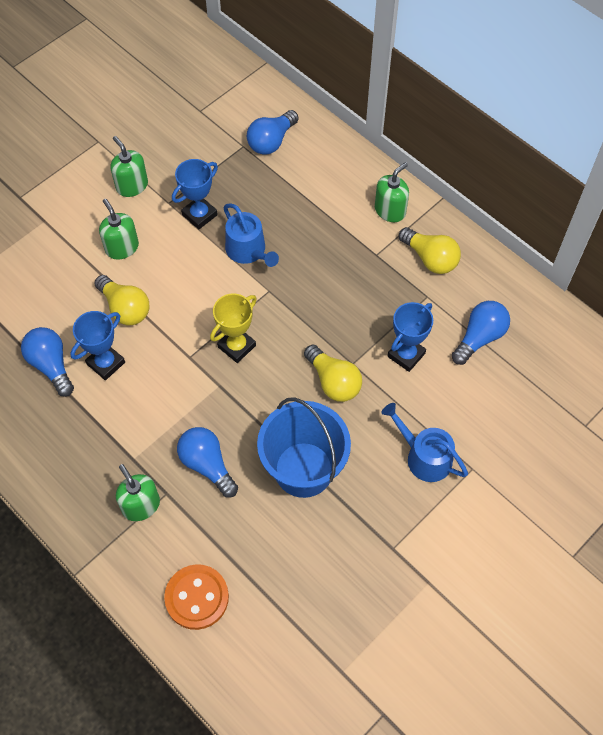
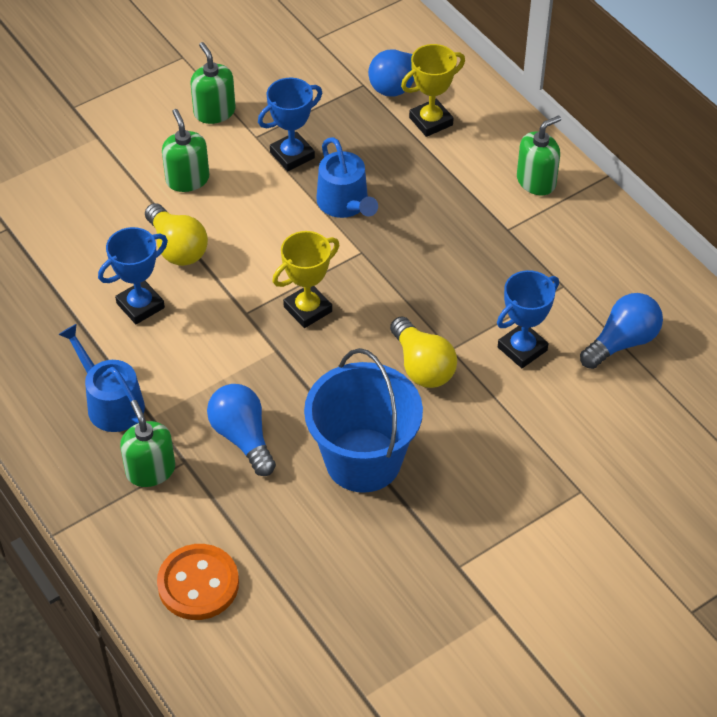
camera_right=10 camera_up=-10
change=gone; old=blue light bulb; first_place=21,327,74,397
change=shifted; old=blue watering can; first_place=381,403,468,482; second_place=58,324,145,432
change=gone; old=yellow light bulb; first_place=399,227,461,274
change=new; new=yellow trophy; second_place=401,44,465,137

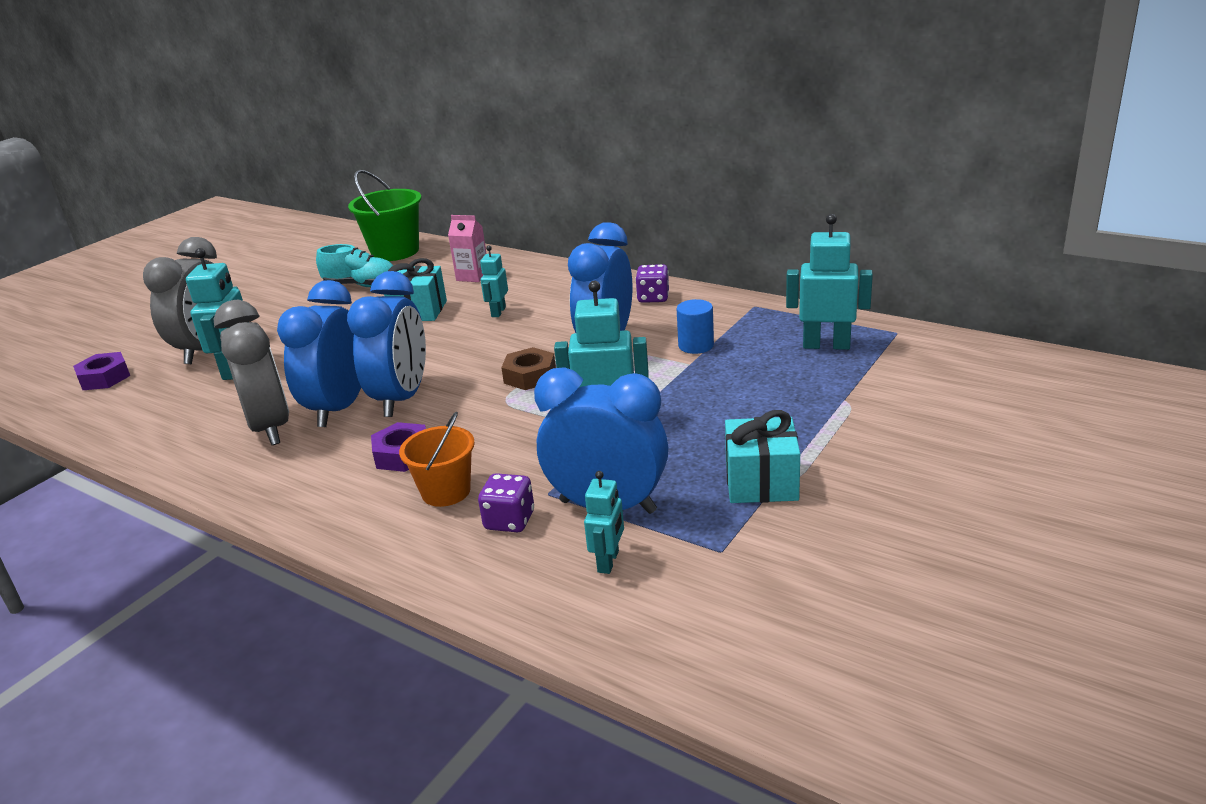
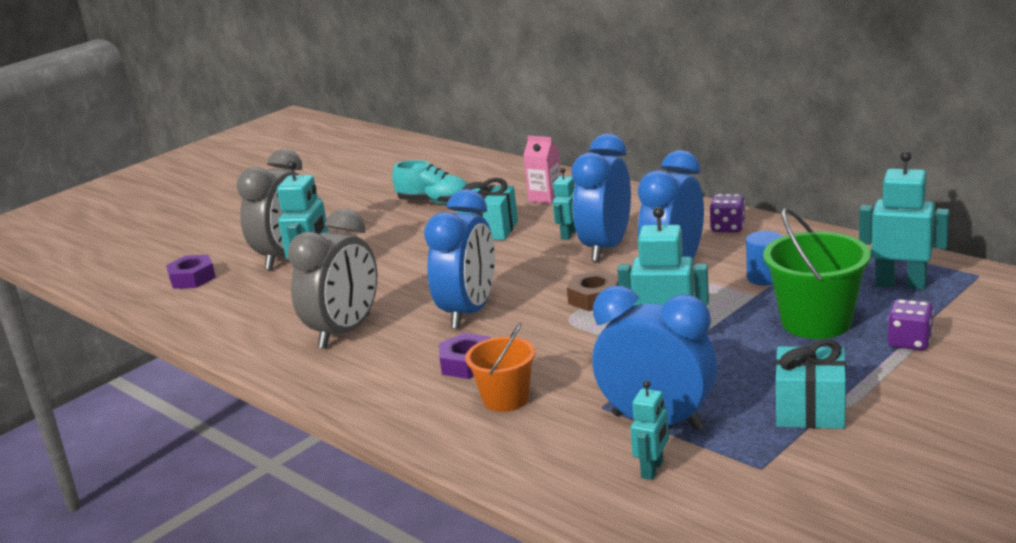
camera_right=10 camera_up=-5
change=rotated; old=grey clock; first_place=214,300,289,445; second_place=288,209,377,349; degrees=45
change=shifted; old=blue clock; first_place=277,280,361,427; second_place=572,134,631,262
change=shifted; old=green bucket; first_place=348,170,422,261; second_place=763,208,871,339
change=shifted; old=purple dice; first_place=478,473,534,533; second_place=888,299,934,350

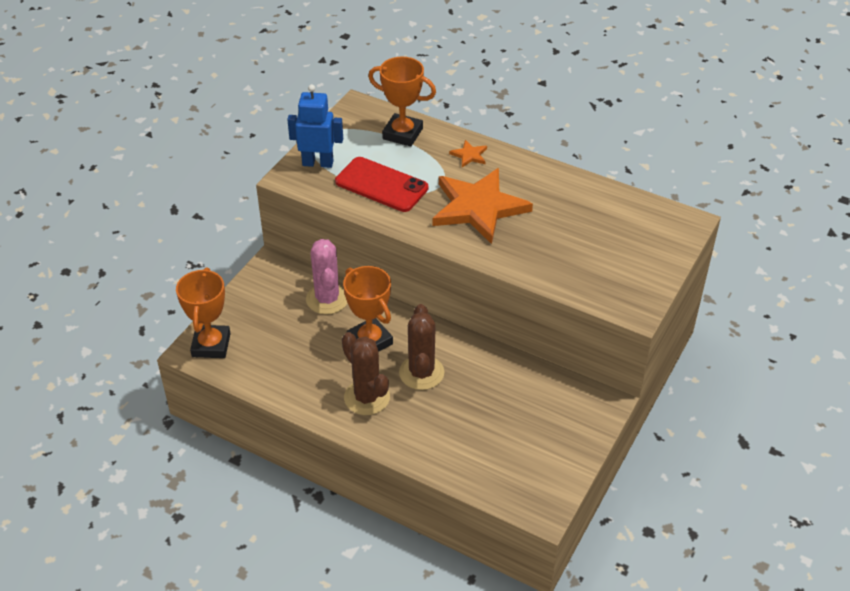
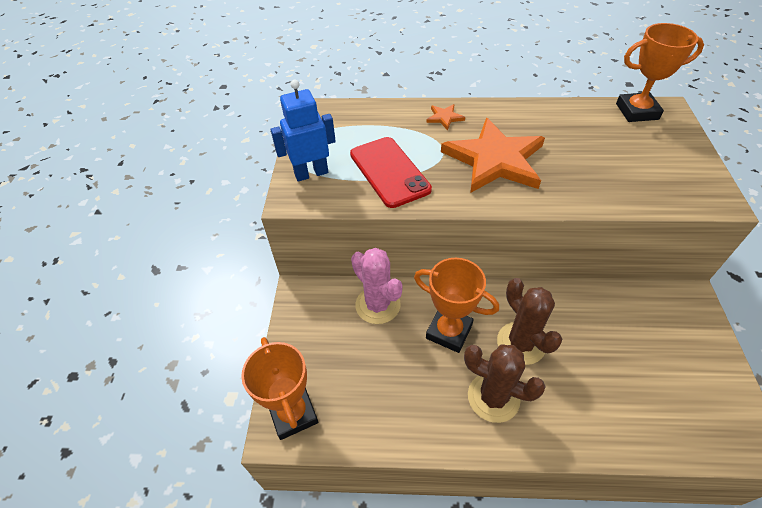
camera_right=-25 camera_up=5
change=rotated; old=red phone; first_place=335,157,428,212; second_place=350,137,432,208; degrees=60
change=shifted; old=orange trophy; first_place=368,57,436,146; second_place=616,23,704,122

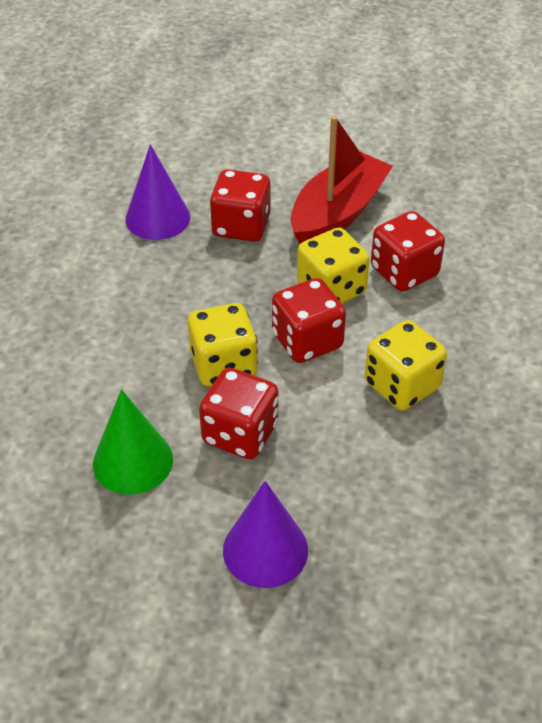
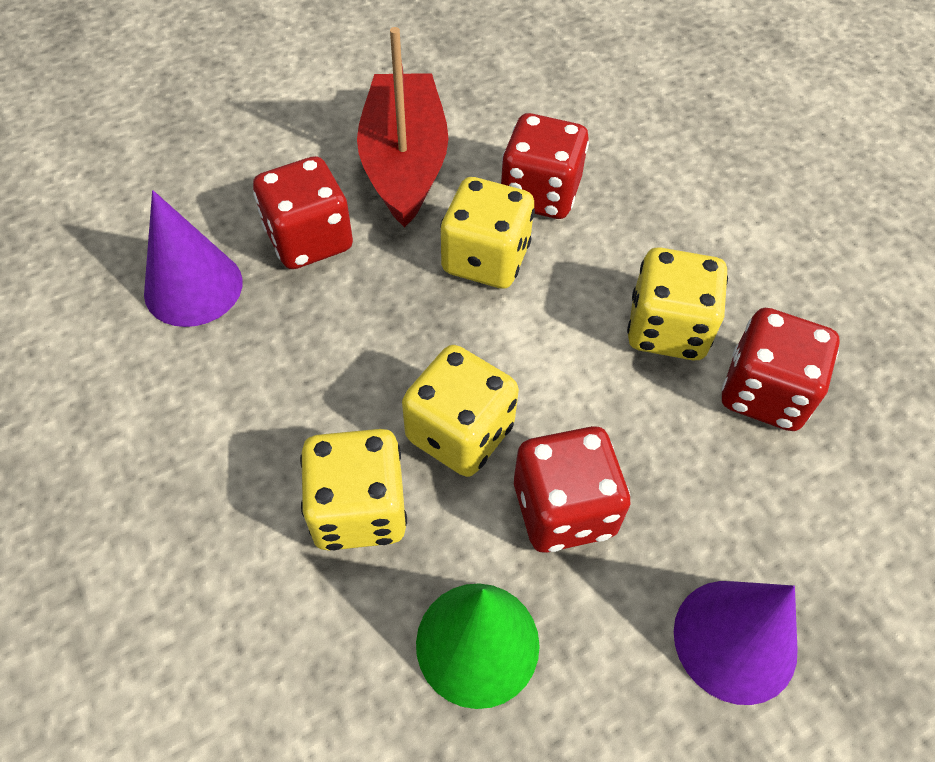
camera_right=-40 camera_up=10
change=shifted; old=red dice; first_place=272,278,346,363; second_place=722,308,840,431
change=new; new=yellow dice; second_place=300,429,407,551

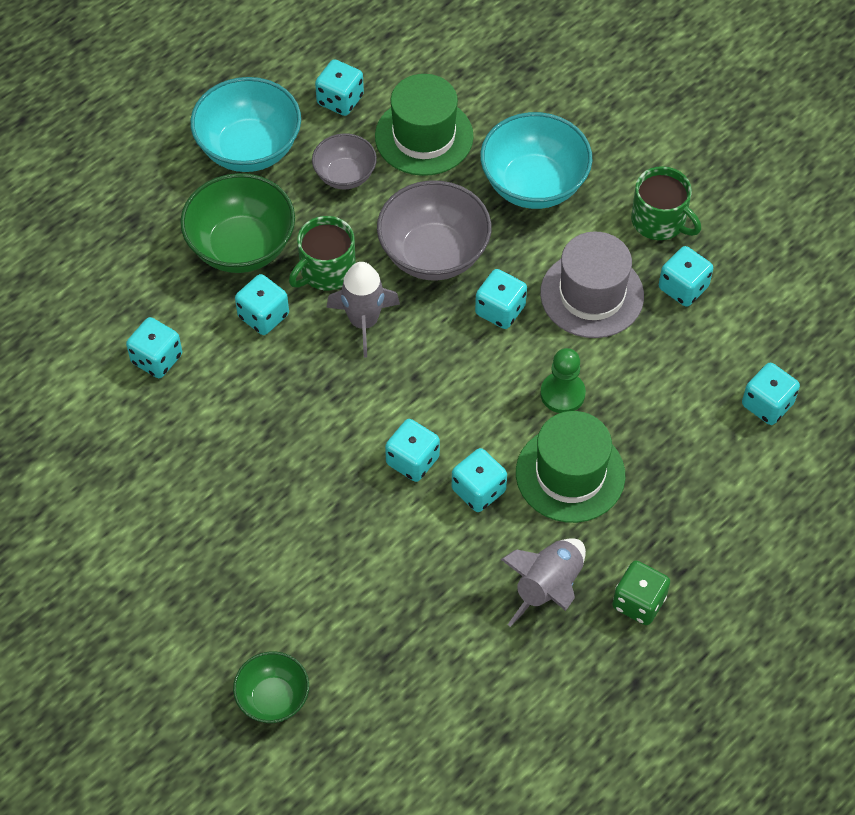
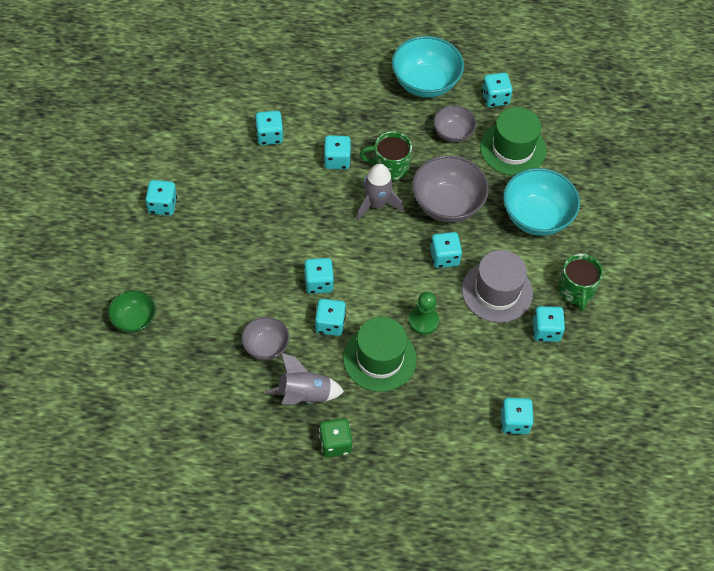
camera_right=45 camera_up=0
change=gone; old=green bowl; first_place=180,173,295,273
change=new; new=turquoise dice; second_place=145,180,177,216
change=new; new=grey bowl; second_place=241,317,289,360

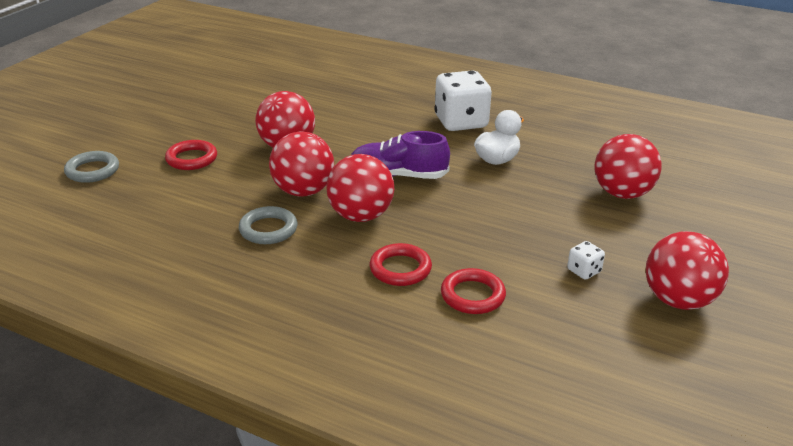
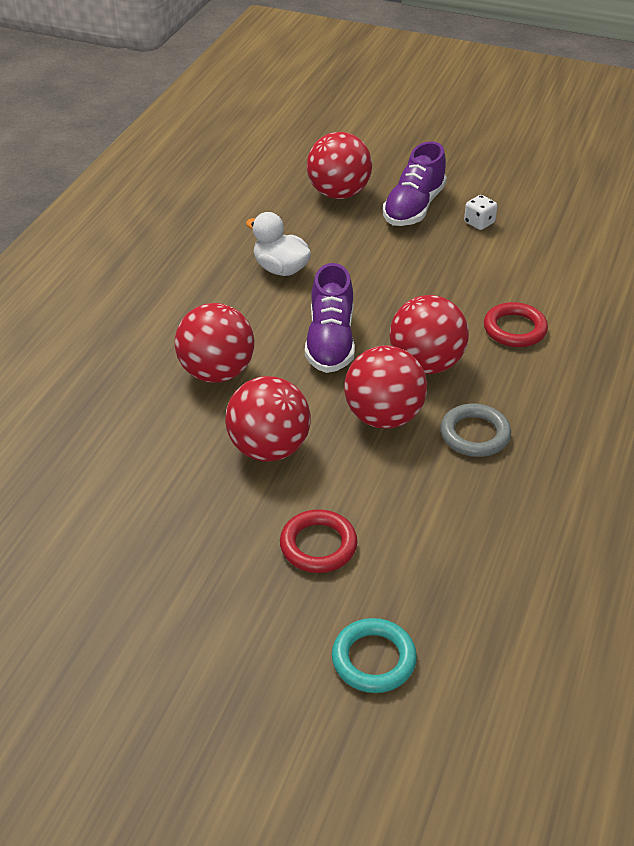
camera_right=-95 camera_up=10
change=repainted; old=grey ring; new=turquoise ring; first_place=64,151,119,183; second_place=332,618,417,693
change=gone; old=white dice; first_place=434,71,492,131
change=gone; old=red ring; first_place=441,268,506,314
change=shifted; old=red ball; first_place=646,231,729,310; second_place=175,303,254,383
change=new; new=purple shoe; second_place=383,141,447,226

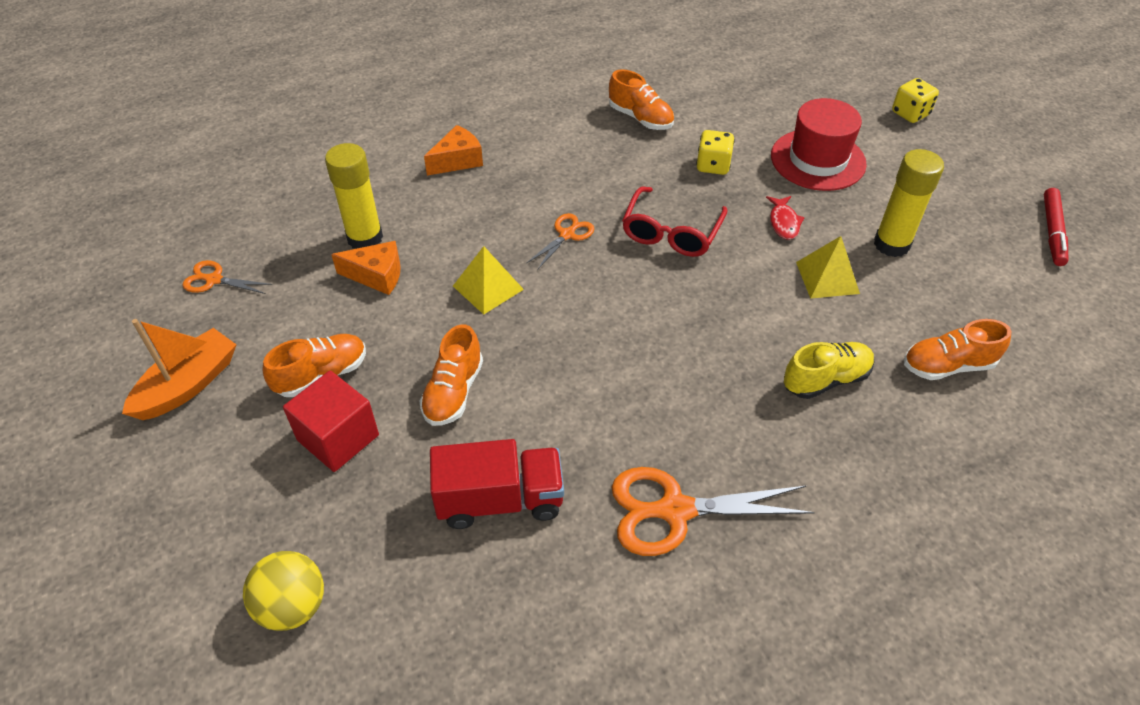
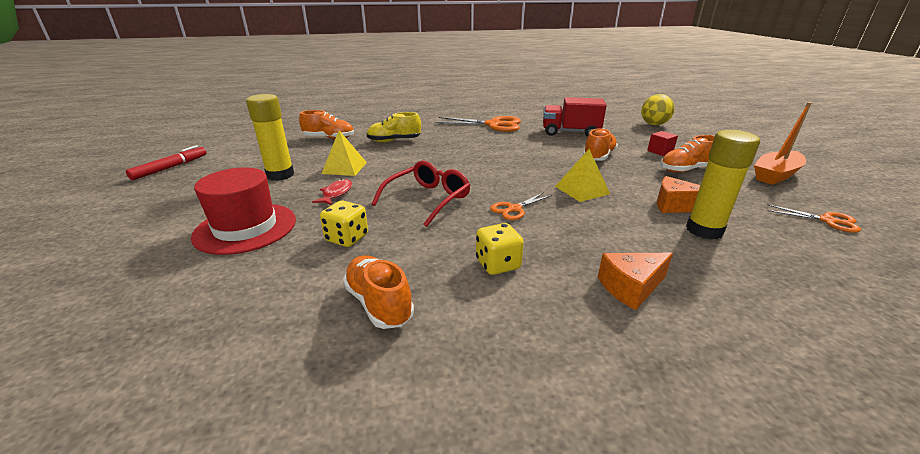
camera_right=-165 camera_up=-20
change=scaled; old=red cube; first_place=283,371,379,472; second_place=647,131,678,156; factor=0.56
change=shifted; old=yellow dice; first_place=892,78,939,123; second_place=476,223,524,275

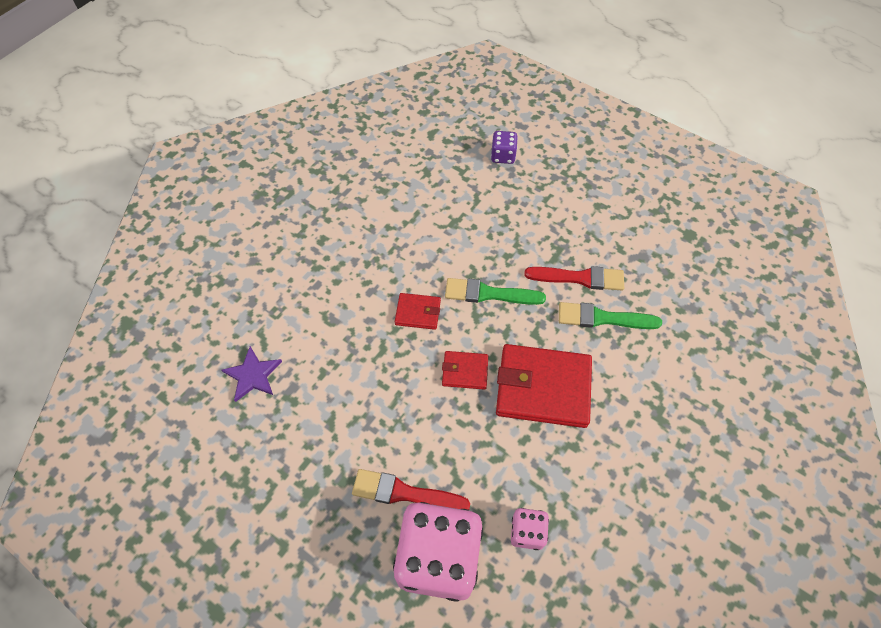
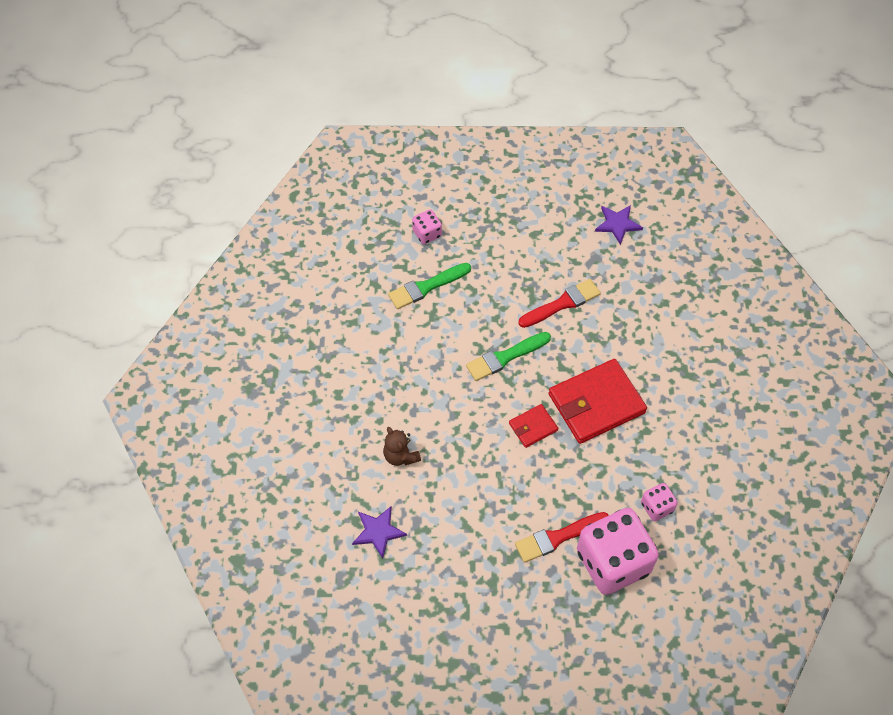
camera_right=-35 camera_up=0
change=gone; old=red wallet; first_place=395,293,441,330
change=repainted; old=purple dice; new=pink dice; first_place=491,131,518,164; second_place=412,209,442,244
change=shifted; old=green brush; first_place=559,302,662,329; second_place=388,263,471,309
change=new; new=brown teddy bear; second_place=383,427,421,466
change=new; new=purple star; second_place=595,205,643,245

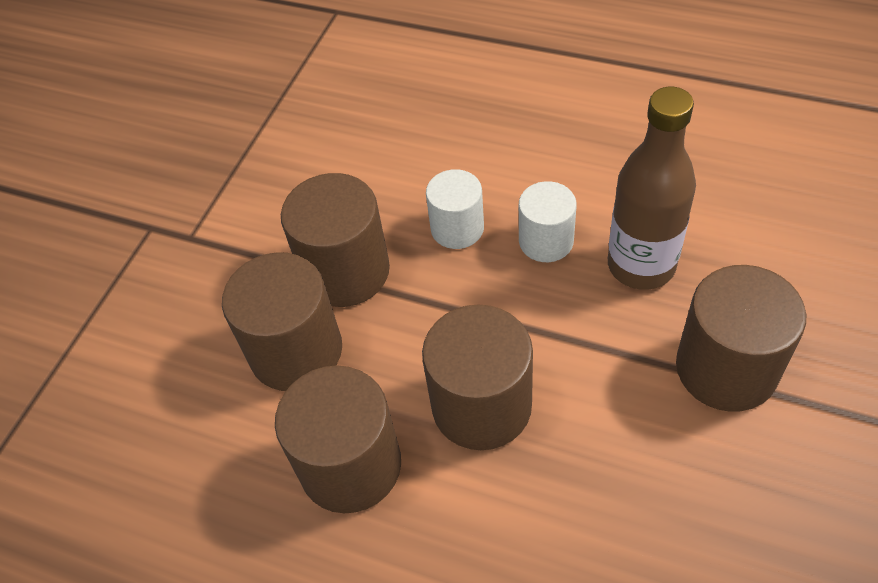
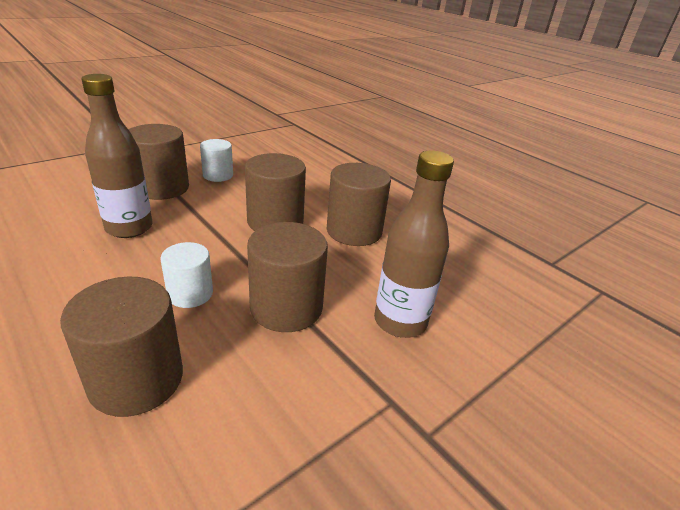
camera_right=-160 camera_up=-20
change=shifted; old=brown cylinder; first_place=222,252,342,391; second_place=60,277,183,417
change=shifted; old=white cylinder; first_place=519,181,577,262; second_place=200,139,233,182
change=new; new=brown bottle; second_place=374,151,454,338

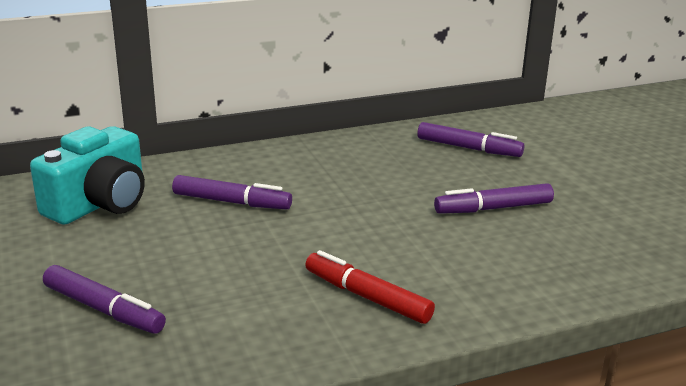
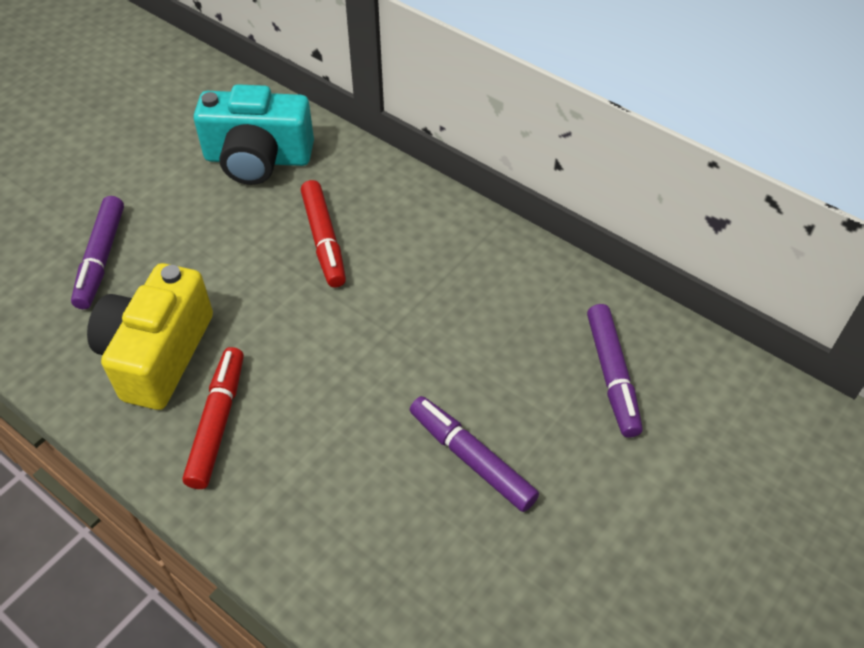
camera_right=60 camera_up=25
change=repainted; old=purple marker; new=red marker; first_place=172,175,292,209; second_place=301,180,346,288
change=new; new=yellow camera; second_place=87,263,213,410

